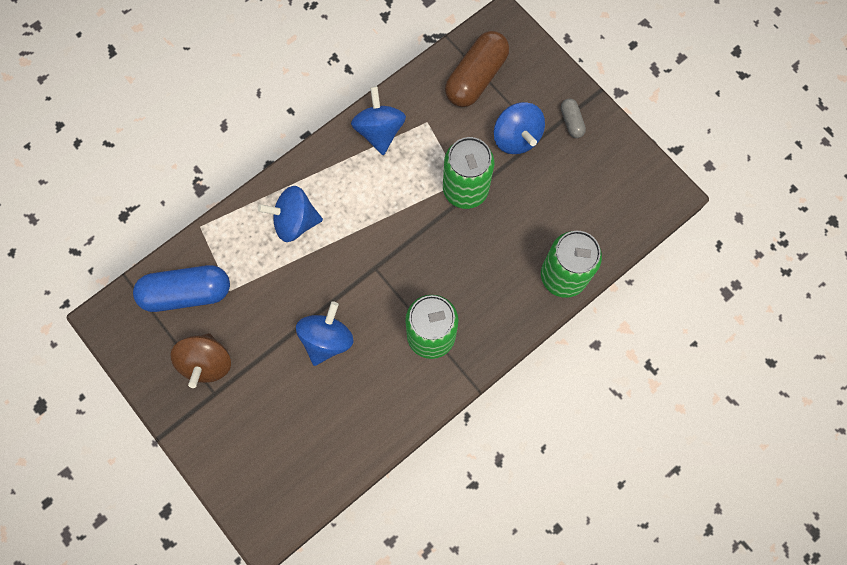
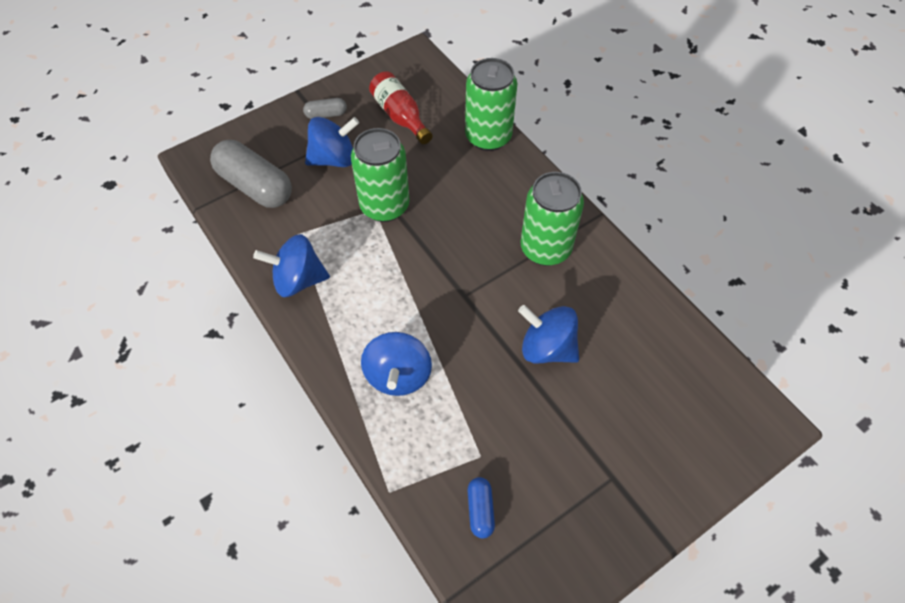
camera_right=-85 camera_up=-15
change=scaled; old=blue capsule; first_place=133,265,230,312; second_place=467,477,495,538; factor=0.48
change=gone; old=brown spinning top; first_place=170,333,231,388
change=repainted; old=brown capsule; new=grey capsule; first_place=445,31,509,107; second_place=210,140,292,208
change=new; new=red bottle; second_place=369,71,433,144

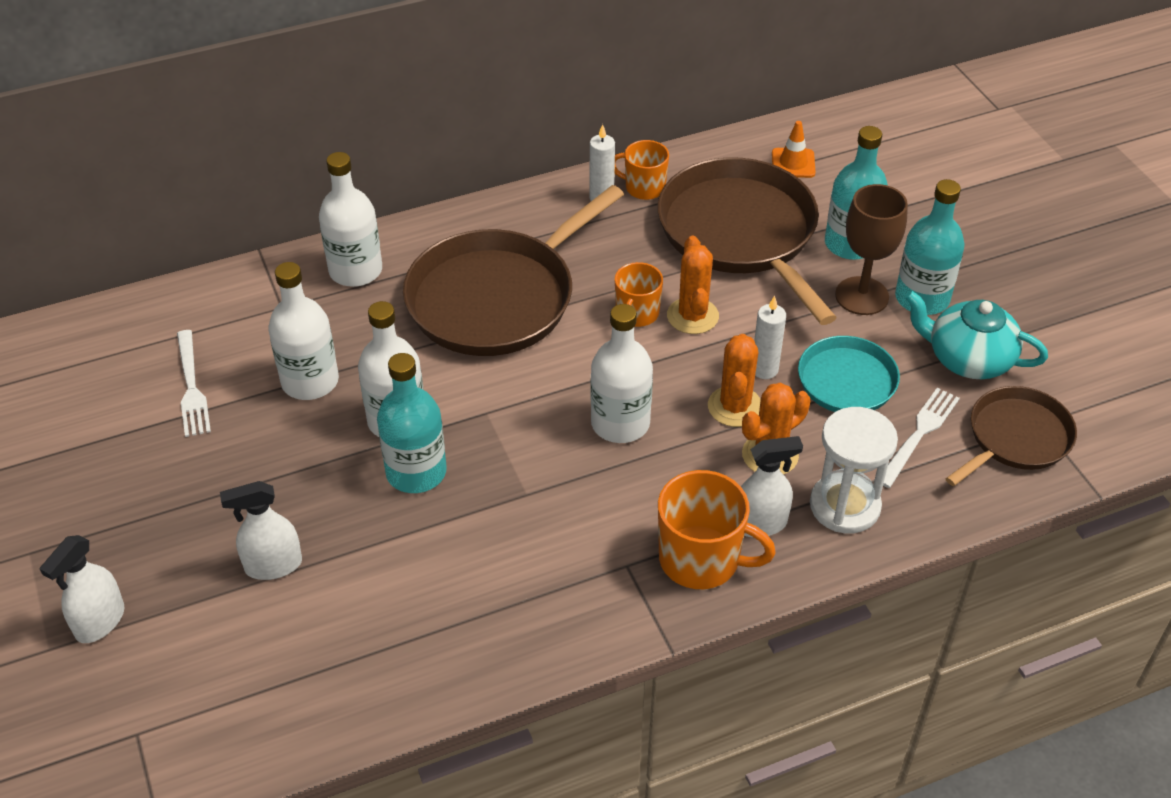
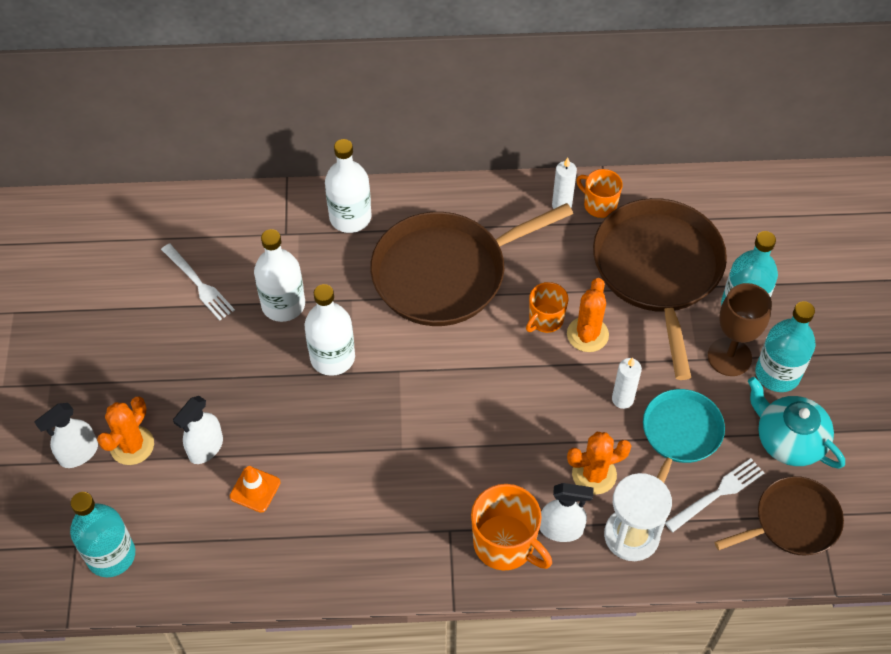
camera_right=20 camera_up=10
change=rotated; old=white fork; first_place=177,330,211,437; second_place=161,244,235,321; degrees=-45
change=rotated; old=white spray bottle; first_place=220,481,302,580; second_place=173,396,223,464; degrees=-60
change=shifted; old=turquoise bottle; first_place=377,353,447,493; second_place=70,492,135,577
change=gone; old=white bottle; first_place=591,304,653,443
change=shifted; old=orange cactus; first_place=708,334,761,427; second_place=97,396,154,465
change=shifted; old=orange traffic cone; first_place=772,121,815,178; second_place=230,466,281,513

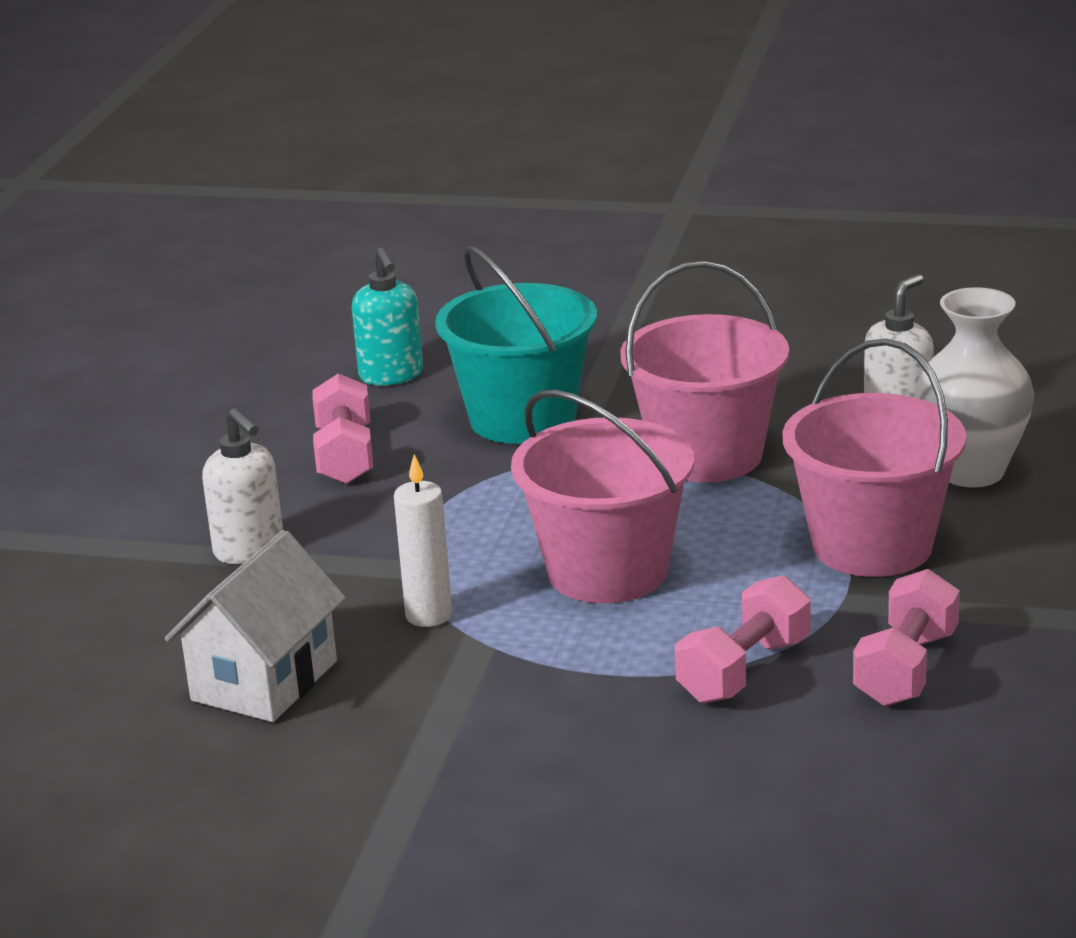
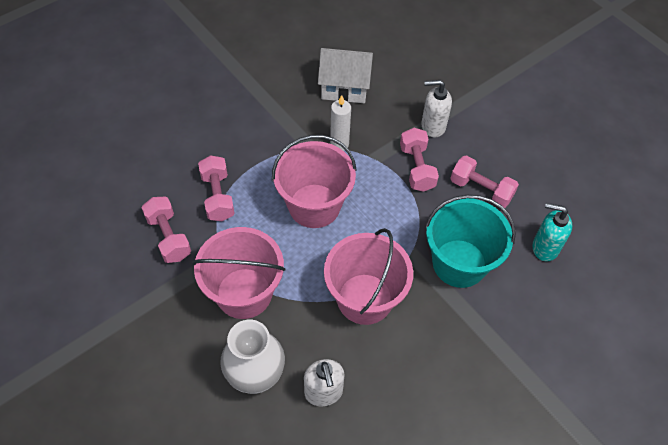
camera_right=125 camera_up=30
change=rotated; old=white house; first_place=165,530,346,722; second_place=318,48,373,103; degrees=-60
change=new; new=pink dumbbell; second_place=400,128,439,192

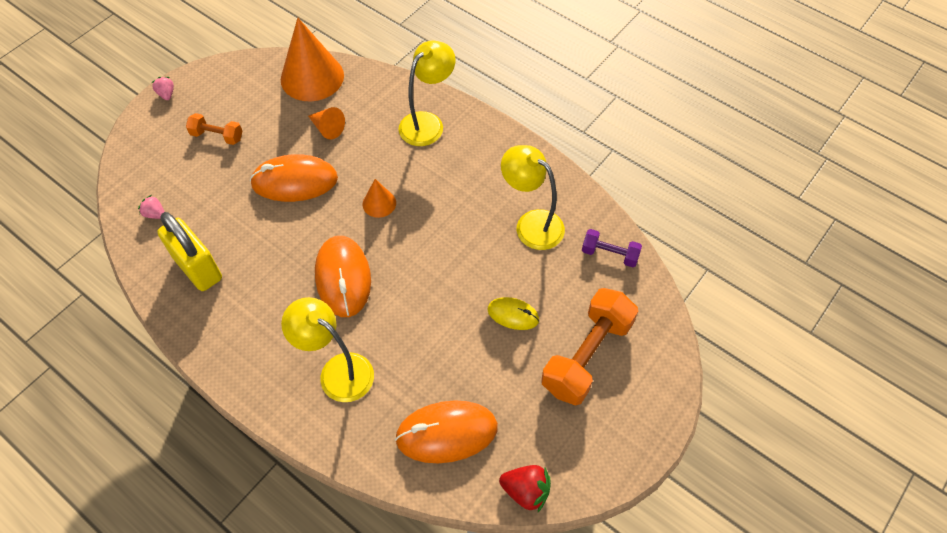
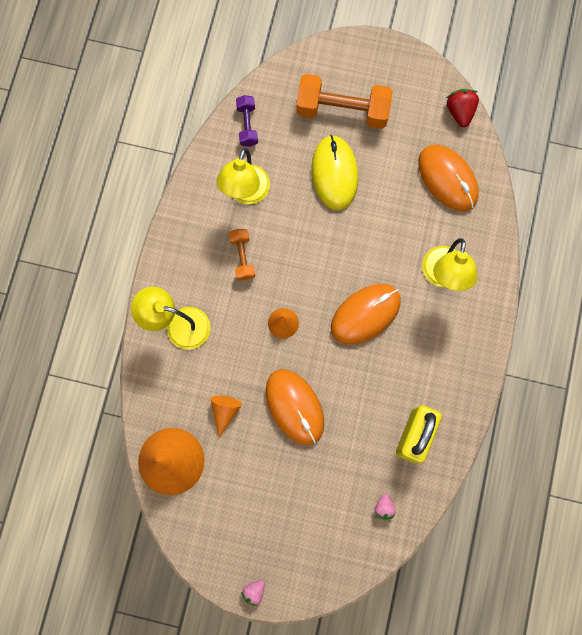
camera_right=-115 camera_up=20
change=shifted; old=orange dumbbell; first_place=186,113,242,145; second_place=229,229,255,280
change=scaled; old=yellow mouse; first_place=487,297,539,330; second_place=312,135,358,210; factor=1.77

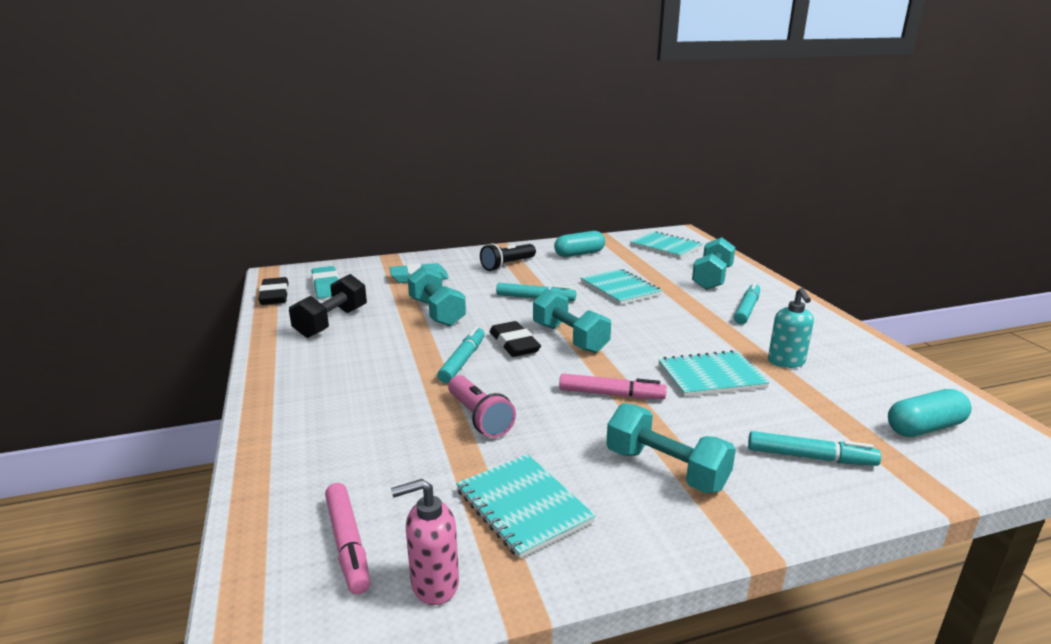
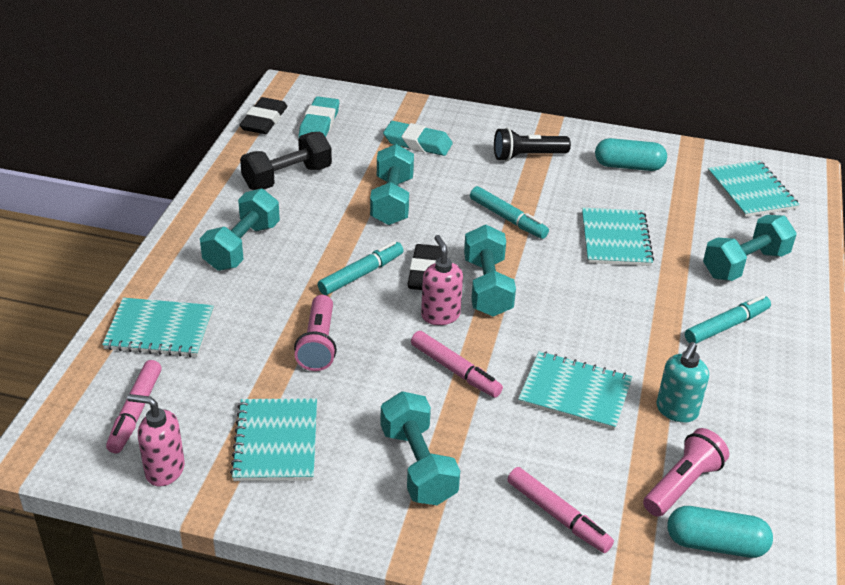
camera_right=30 camera_up=15
change=repainted; old=turquoise marker; new=pink marker; first_place=748,431,881,466; second_place=507,467,614,553
change=new; new=turquoise notebook; second_place=102,298,214,357
change=new; new=turquoise dumbbell; second_place=200,188,280,271
change=new; new=pink soap dispenser; second_place=421,235,463,325
change=new; new=pink flashlight; second_place=643,428,729,517

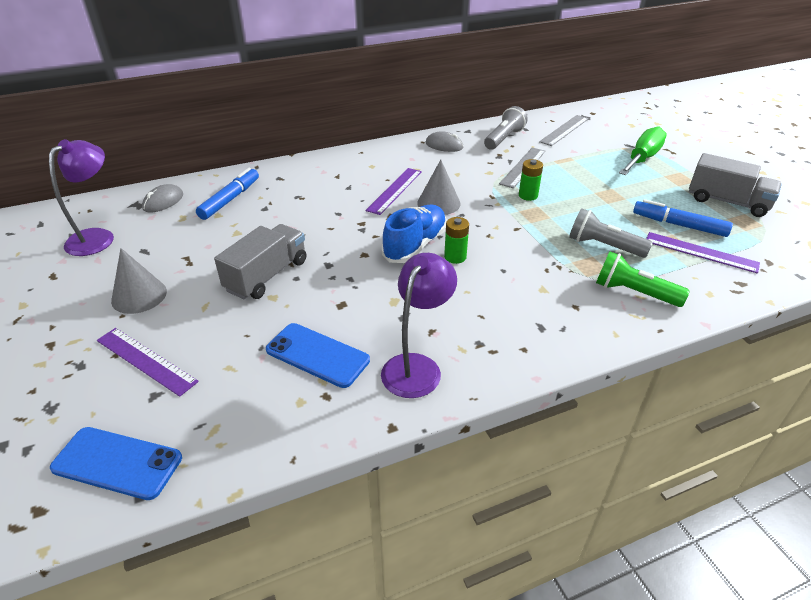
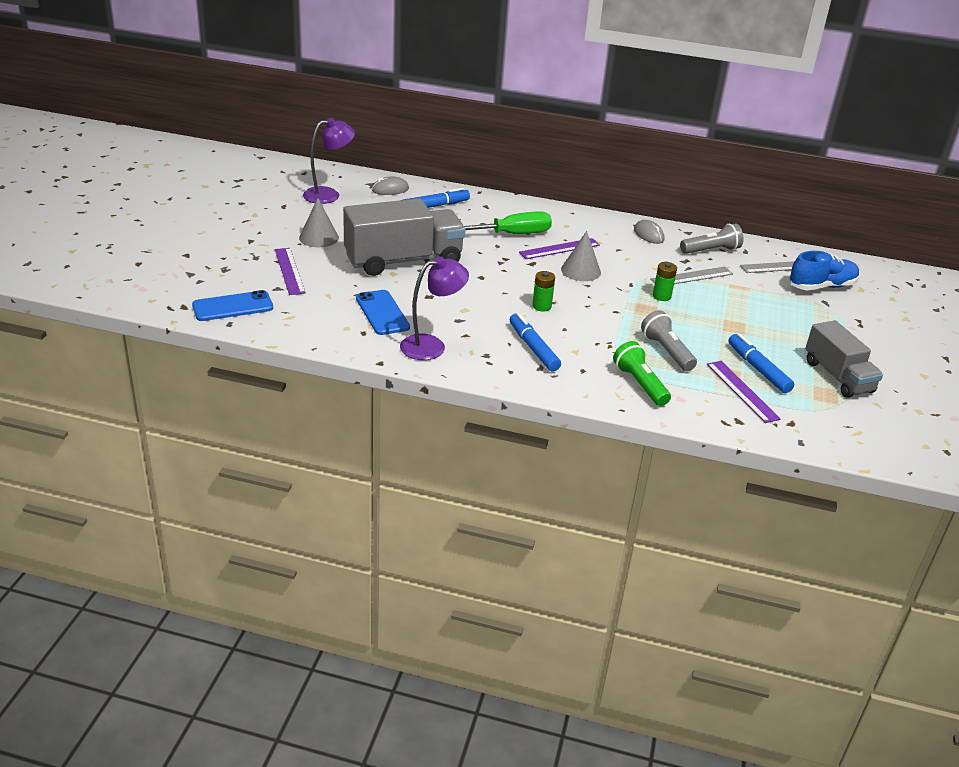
camera_right=35 camera_up=-5
change=rotated; old=blue phone; first_place=50,427,182,500; second_place=192,290,273,321; degrees=-75
change=scaled; old=grey truck; first_place=214,224,306,299; second_place=343,198,465,276; factor=1.59
change=shifted; old=blue shoe; first_place=382,205,447,263; second_place=789,251,860,290
change=shifted; old=green screwdriver; first_place=619,126,667,175; second_place=464,211,552,234
change=new; new=blue marker; second_place=510,313,561,372

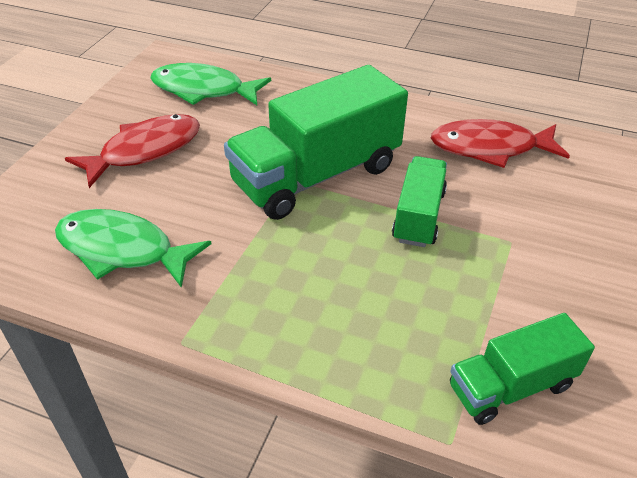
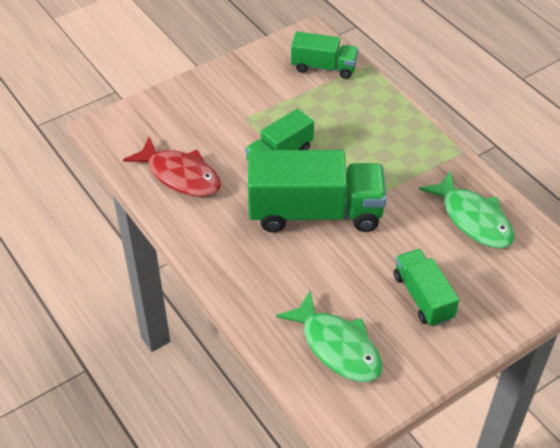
camera_right=-145 camera_up=5
change=swapped; old=red fish; new=green truck; first_place=65,114,200,188; second_place=394,249,459,327

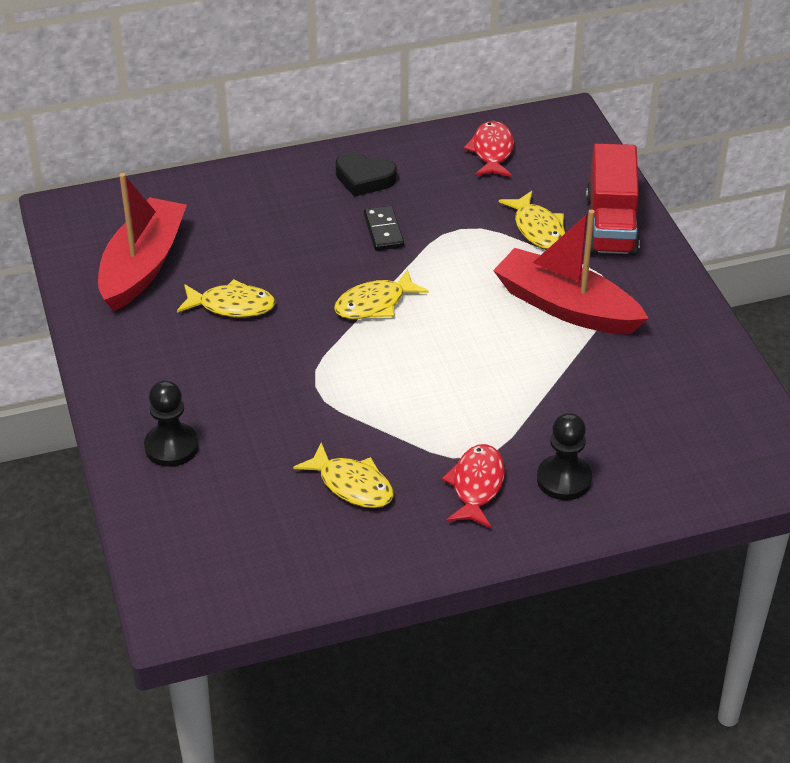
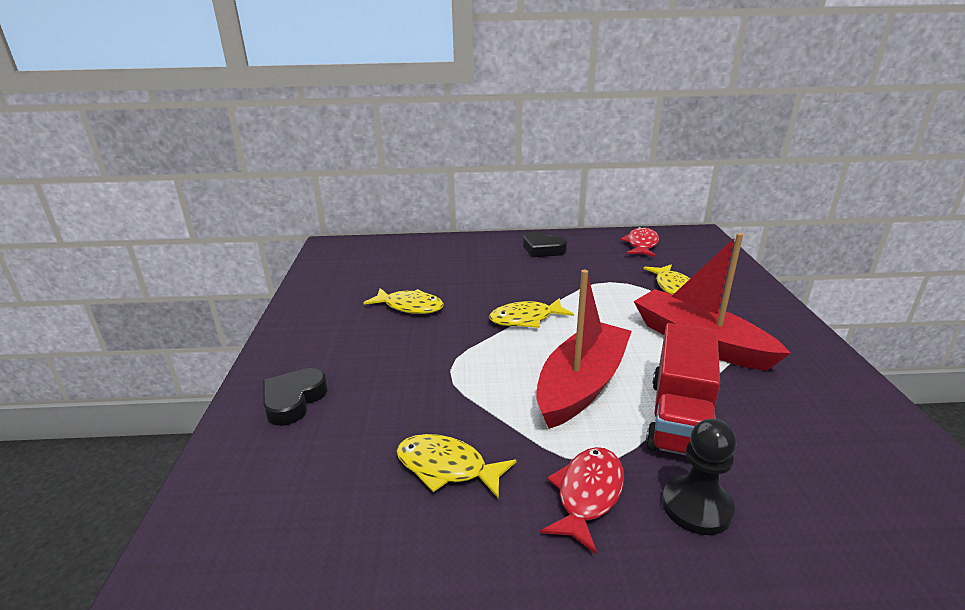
camera_right=15 camera_up=-15
change=shifted; old=red boat; first_place=98,173,187,311; second_place=536,270,632,429
change=swapped; old=black pawn; new=black heart; first_place=144,380,199,467; second_place=263,368,328,426
change=rotated; old=yellow fish; first_place=293,442,394,508; second_place=397,434,516,499; degrees=150
change=gone; old=black domino; first_place=364,206,404,251
change=shifted; old=red truck; first_place=586,143,640,256; second_place=646,323,720,456

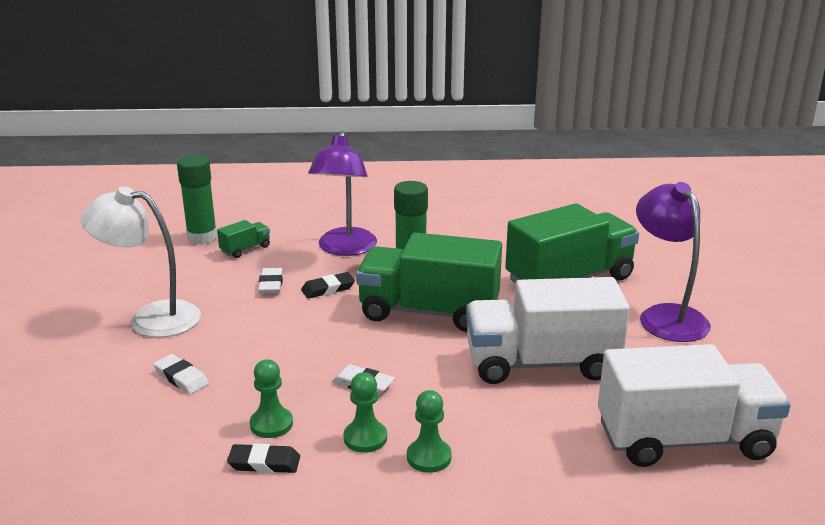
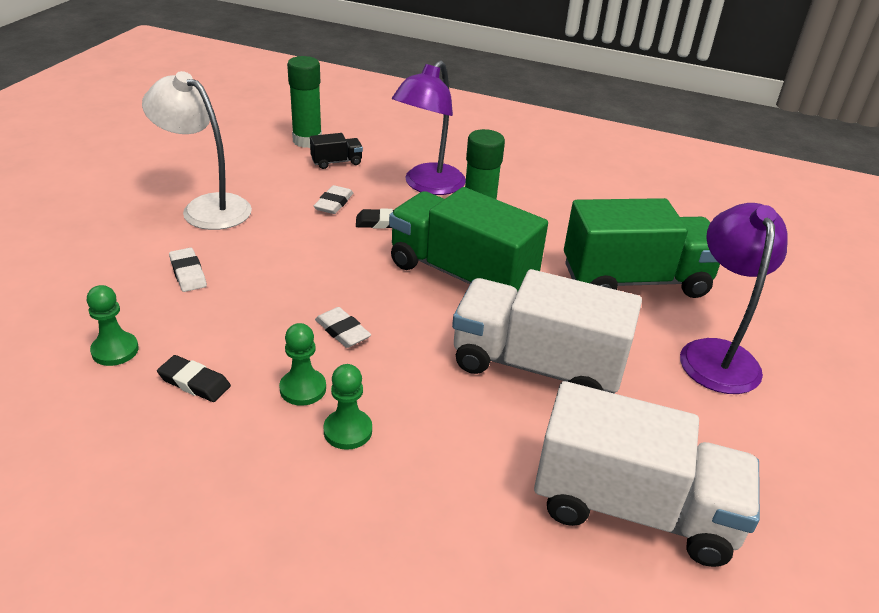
camera_right=20 camera_up=10
change=repainted; old=green truck; new=black truck; first_place=217,220,270,258; second_place=310,133,363,169
change=shifted; old=green pawn; first_place=250,359,293,438; second_place=87,285,139,366

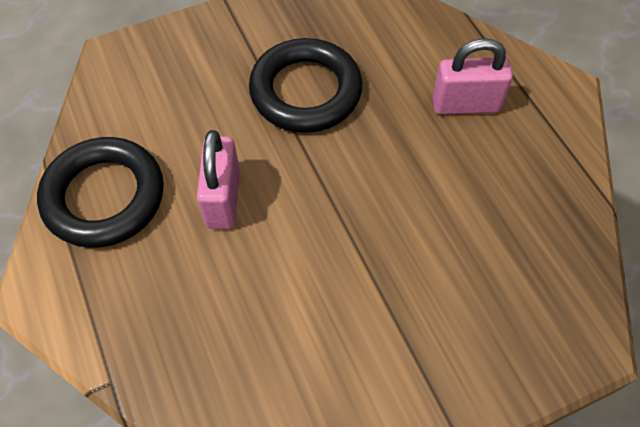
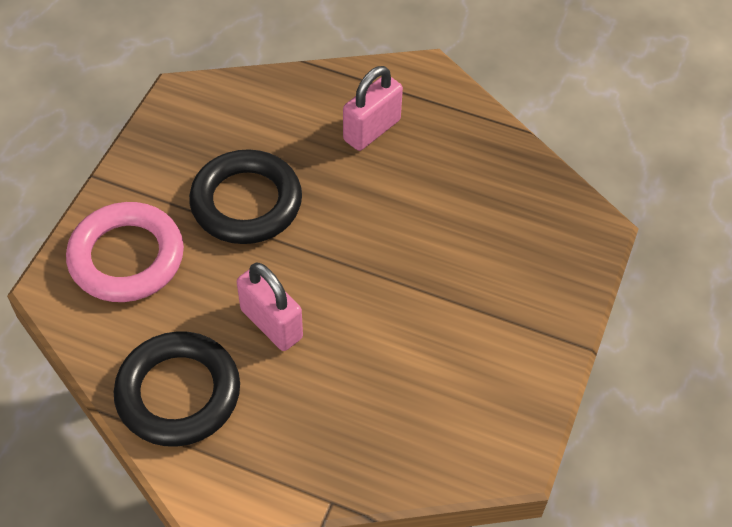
camera_right=-45 camera_up=-5
change=new; new=pink ring; second_place=66,202,184,302

